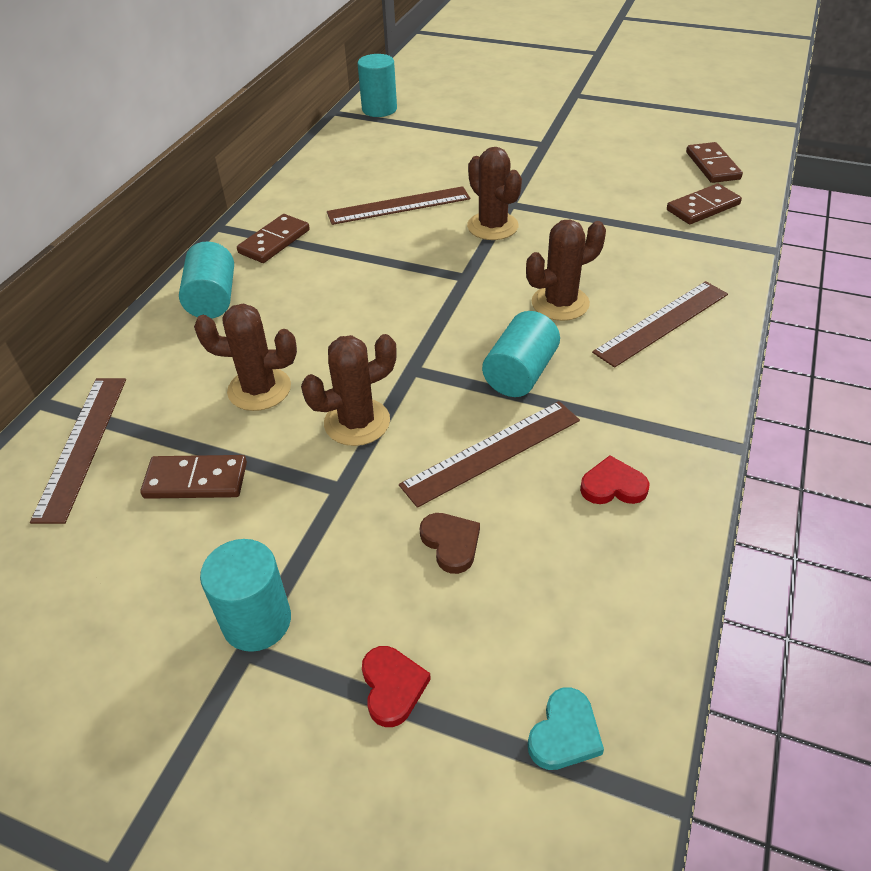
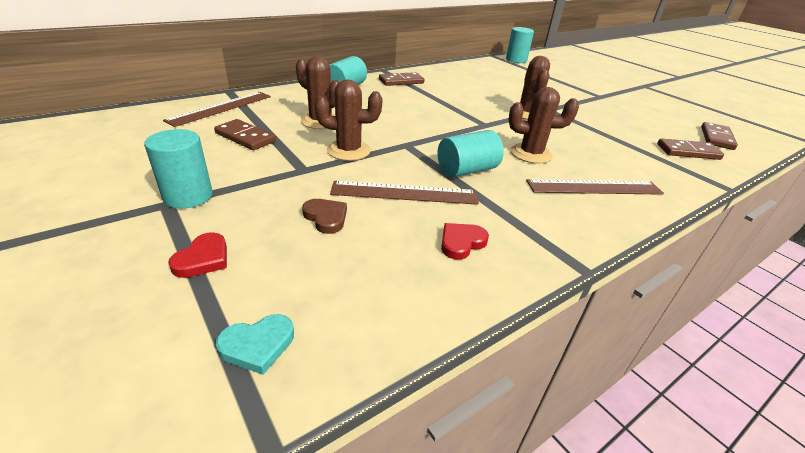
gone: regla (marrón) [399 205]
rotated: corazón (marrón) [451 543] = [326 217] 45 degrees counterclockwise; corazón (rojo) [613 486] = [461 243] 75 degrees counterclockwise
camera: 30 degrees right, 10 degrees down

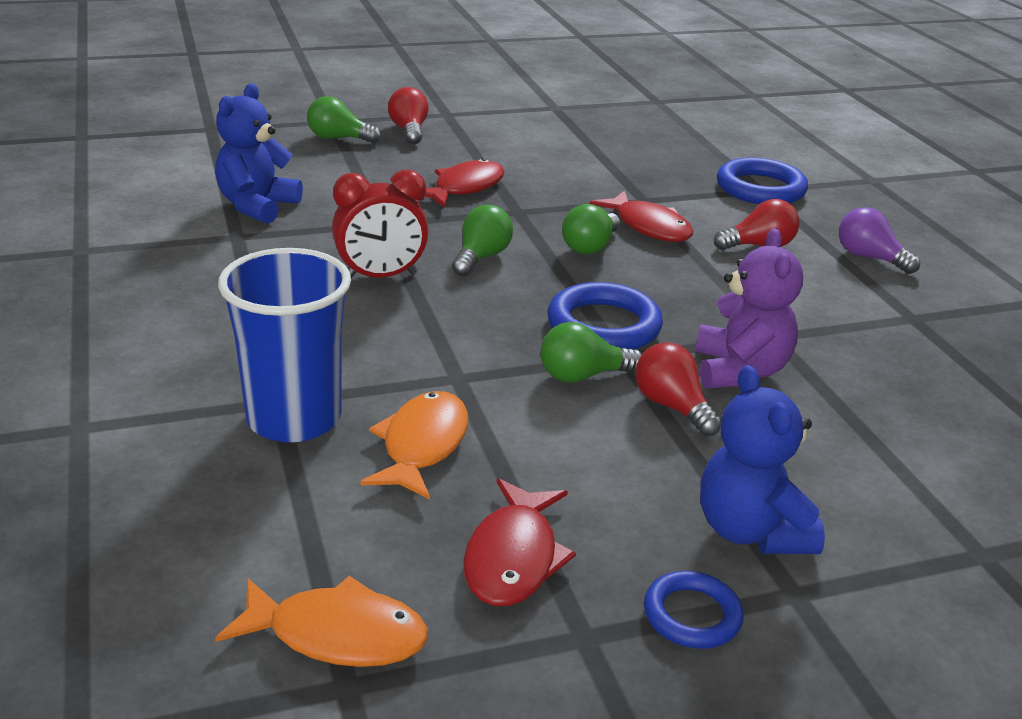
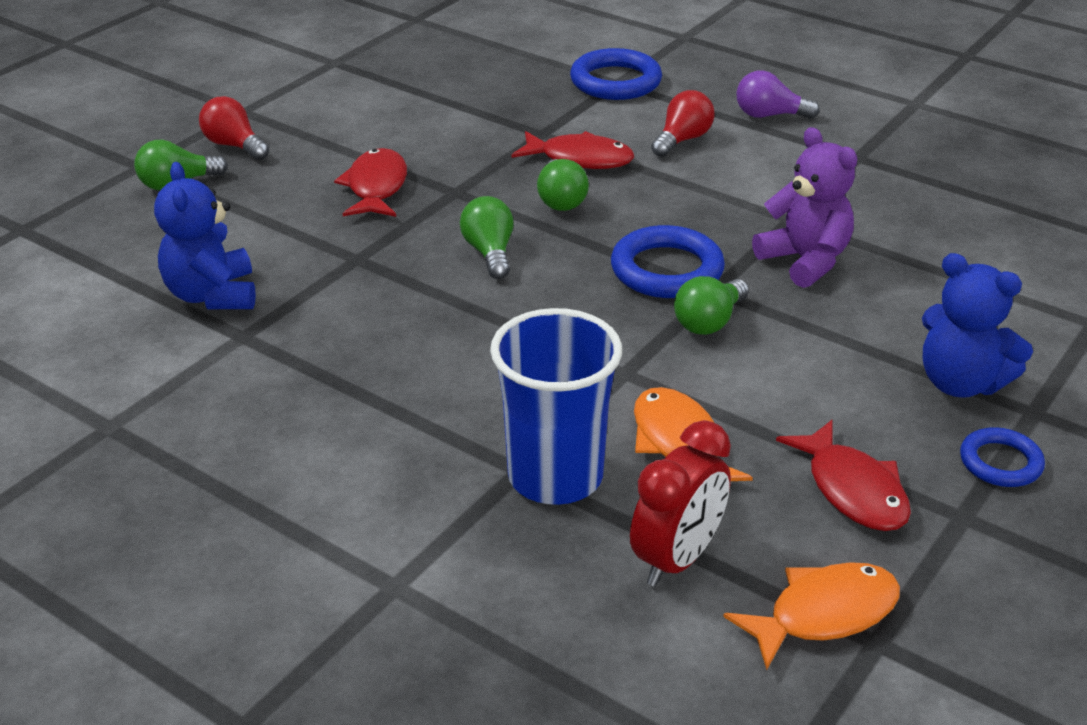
gone: bombilla (rojo) [672 406]
shifted: despertador (rojo) [381 276] to [677 559]
camera: 35 degrees left, 5 degrees up

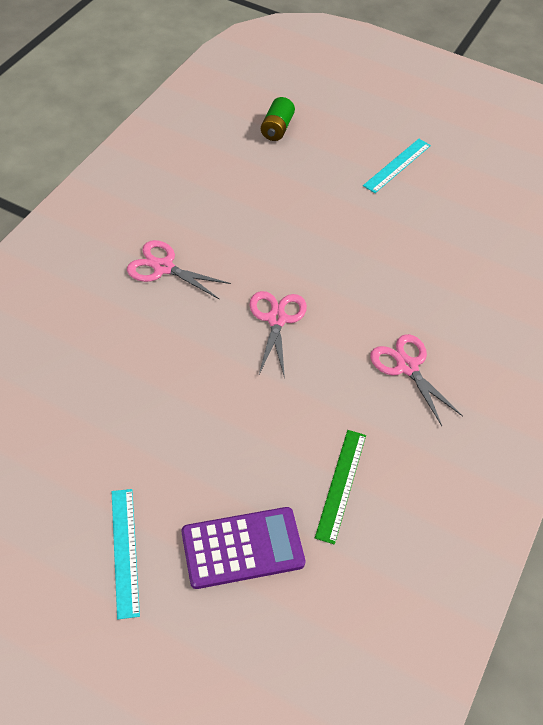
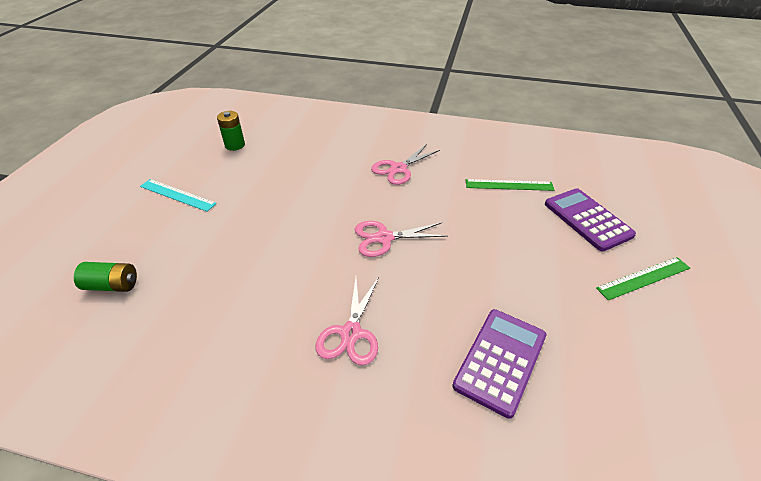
new: pila (verde) [235 145]; calculadora (morado) [500 360]
repainted: regla (turquesa) [125 551] to regla (verde) [643 278]
camera: 100 degrees left, 10 degrees down

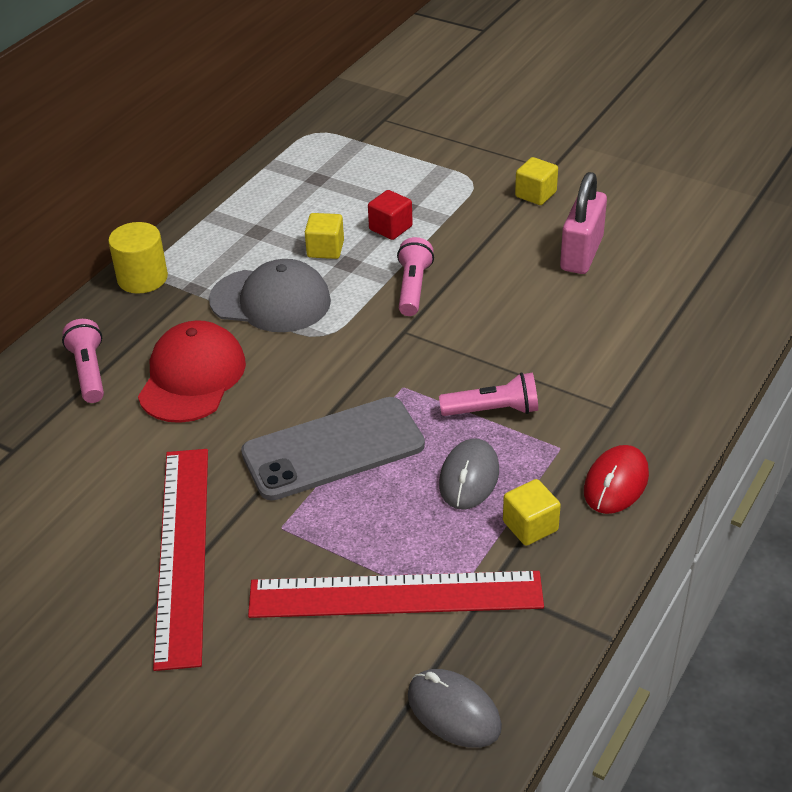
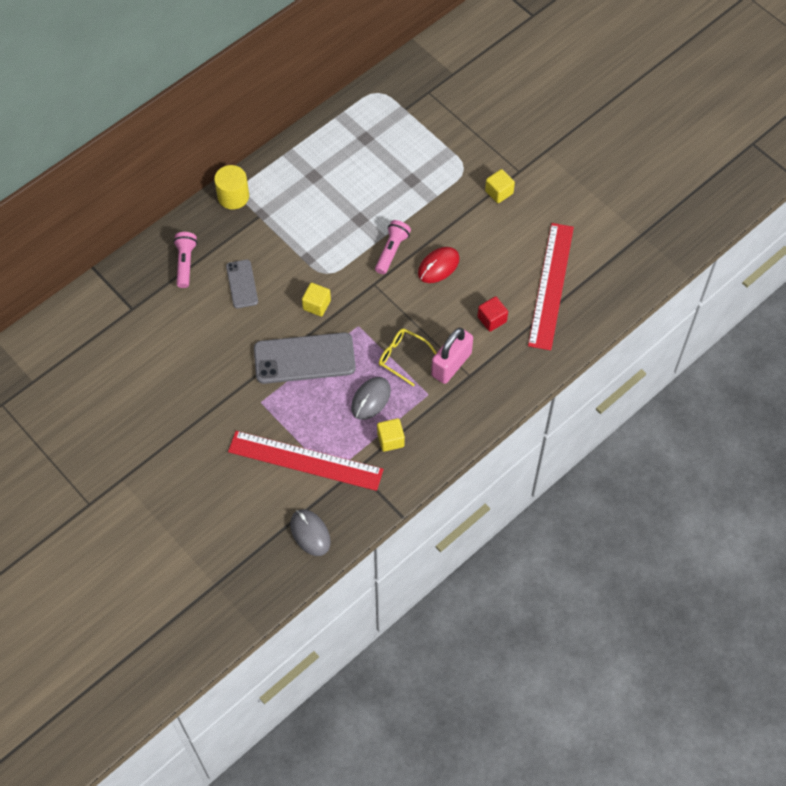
gone: gorra (gris) [271 301]
shifted: regla (rojo) [183 552] to [551 285]; cubo (amarillo) [325 249] to [316 305]; cubo (rojo) [390 228] to [492 319]; candado (rosa) [581 254] to [451 364]; ratón (rojo) [616 483] to [438 266]
swapped: gorra (rojo) [192 377] to móvil (gris) [242 284]; lámpara de mano (rosa) [493 410] to gafas (amarillo) [402 357]
camera: 15 degrees right, 20 degrees up

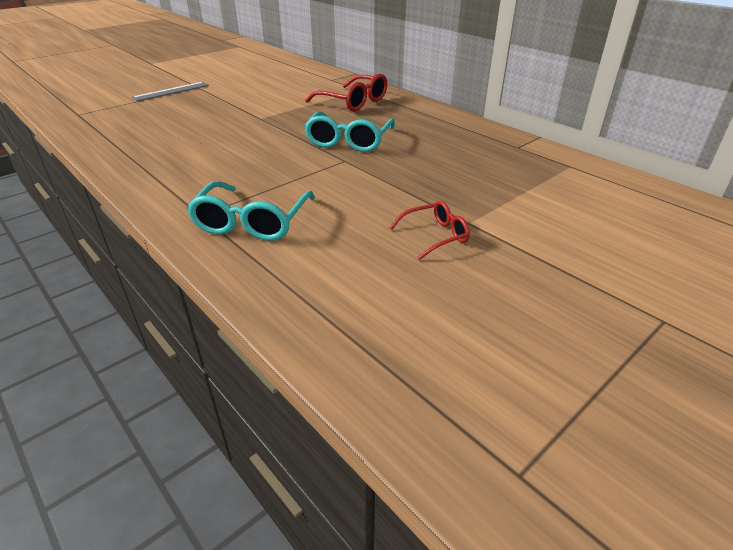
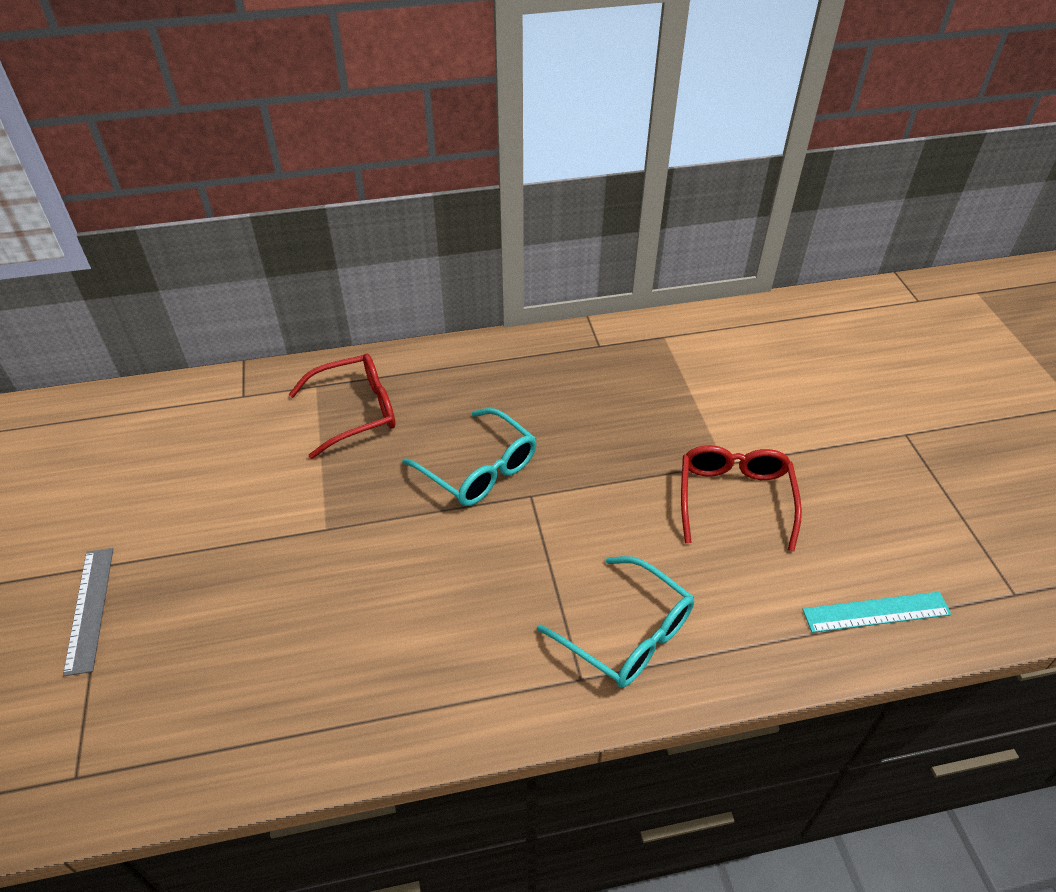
new: regla (turquesa) [876 612]
scaled: gafas (rojo) [435 236] = [734 498] x1.66
camera: 60 degrees left, 10 degrees up

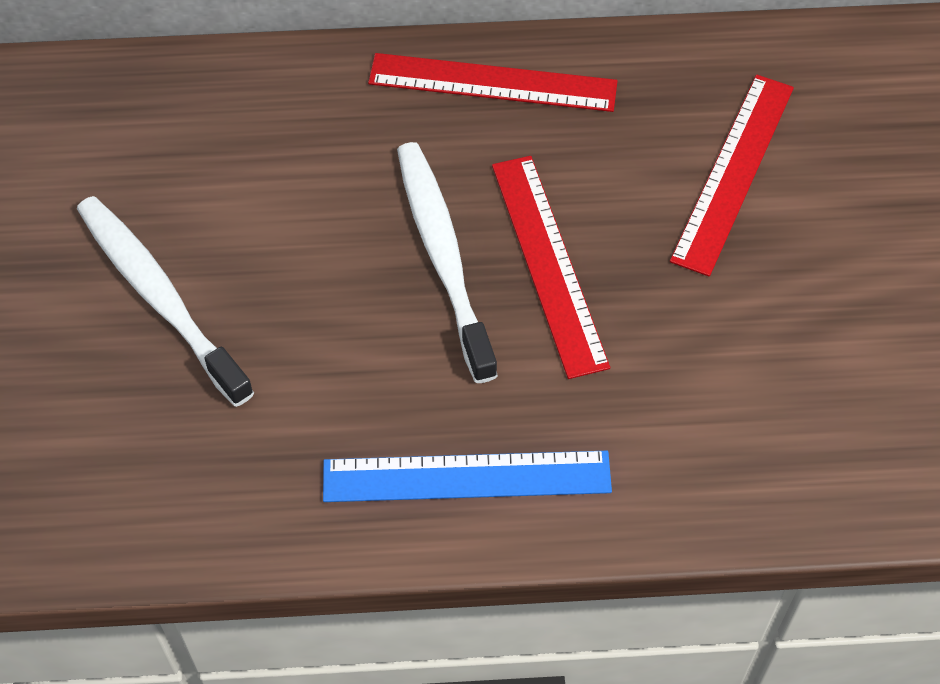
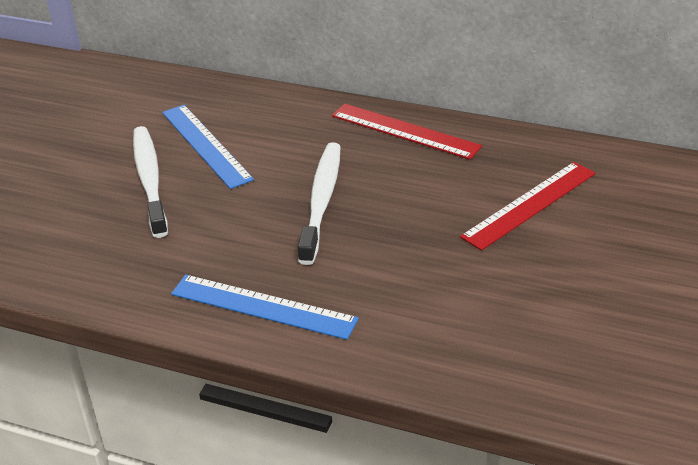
gone: regla (rojo) [548 263]
new: regla (azul) [205 145]
camera: 25 degrees right, 20 degrees down

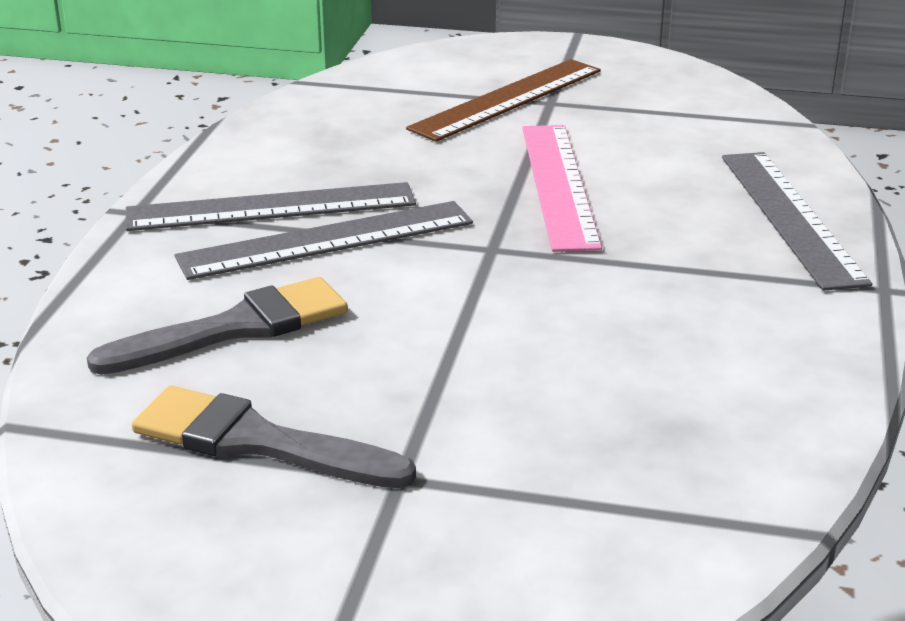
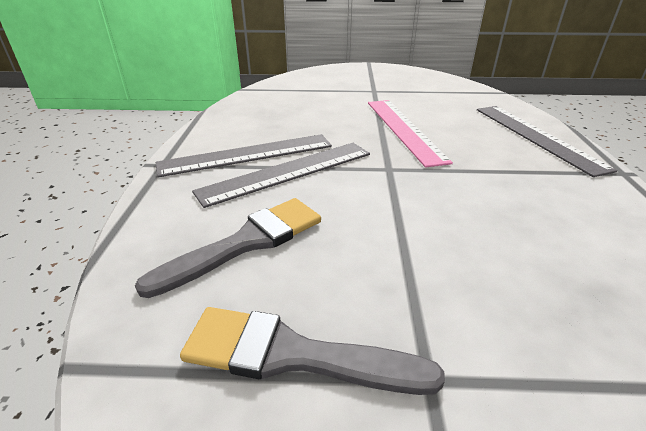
gone: regla (marrón) [507 99]
camera: 10 degrees left, 5 degrees up

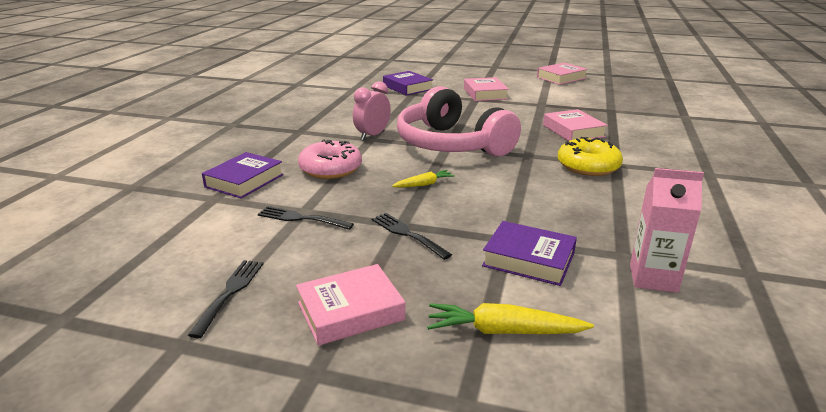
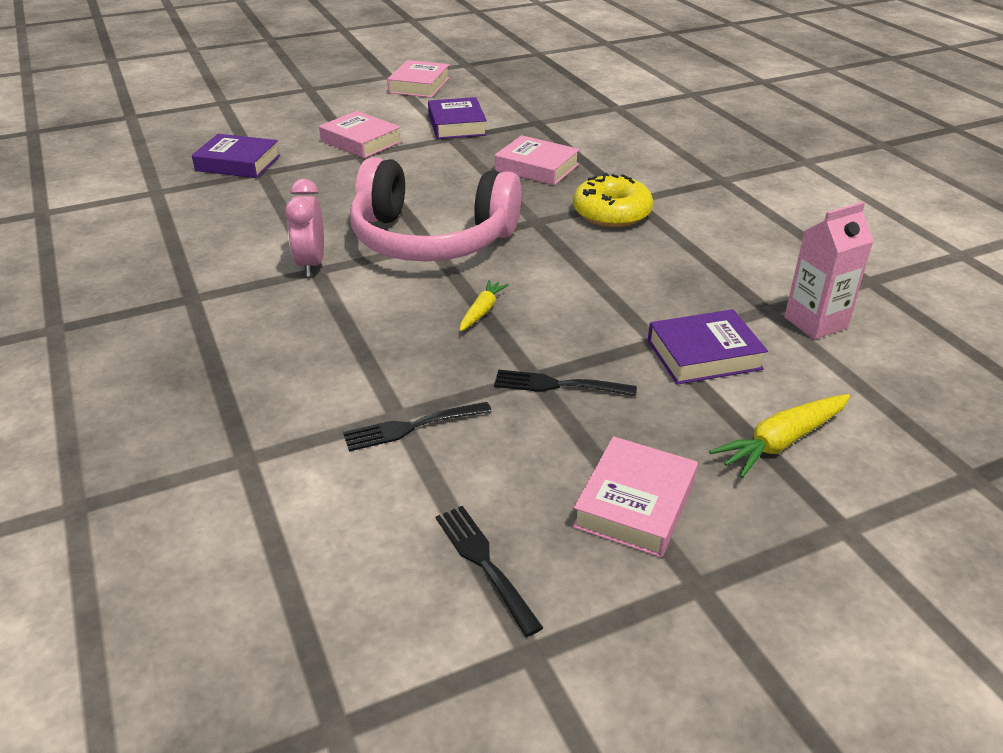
gone: rosquilla (rosa) [330 169]
shifted: libro (morado) [244 181] to [457 125]
camera: 40 degrees left, 10 degrees up

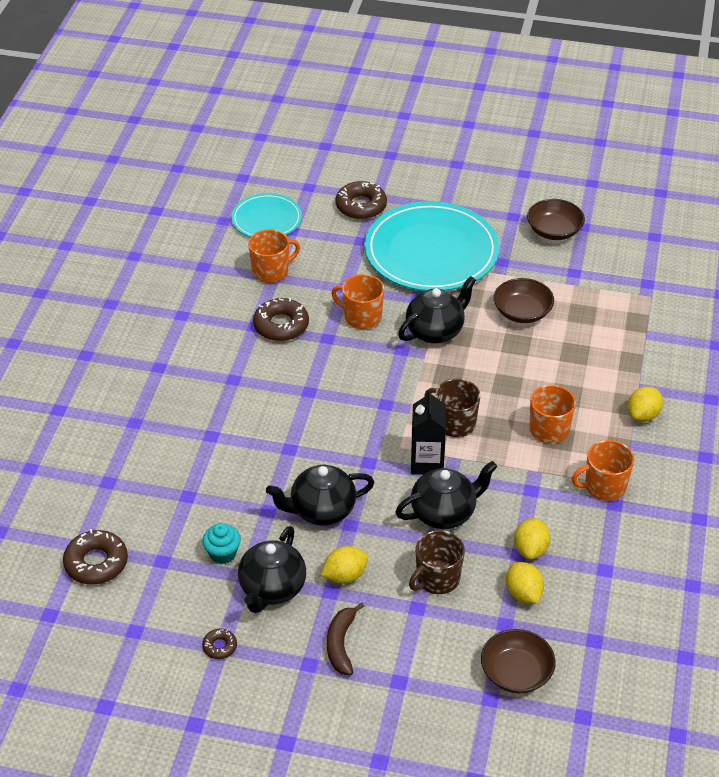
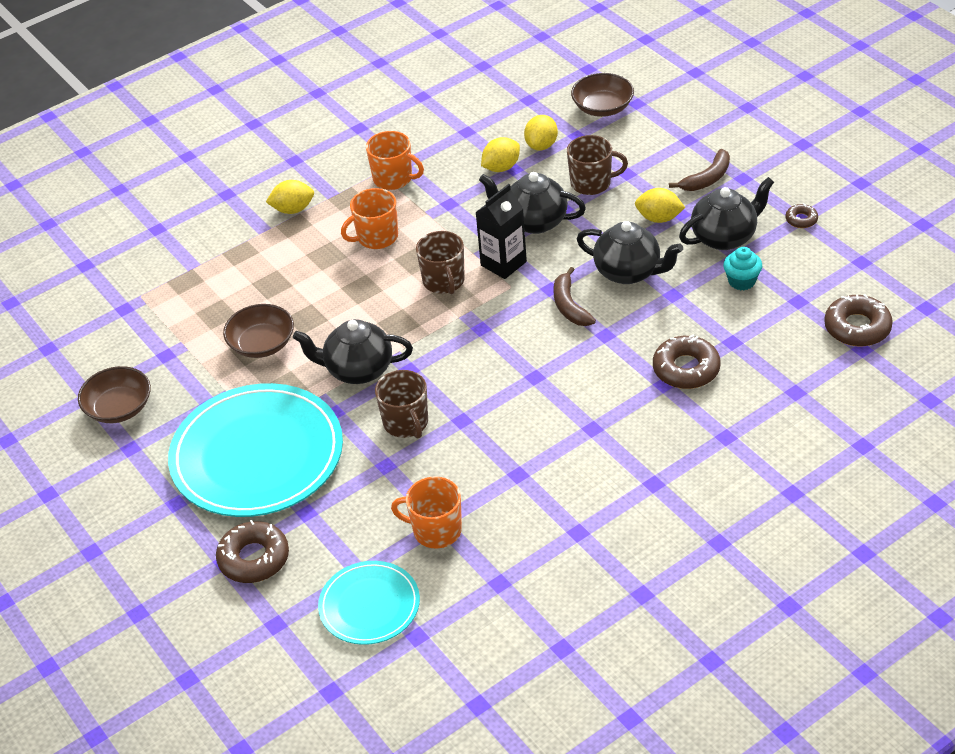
new: plátano (marrón) [570 306]
shifted: rosquilla (marrón) [281 325] to [686 369]
repainted: taza (naranja) [361 317] to taza (marrón) [406 423]
camera: 135 degrees left, 0 degrees up

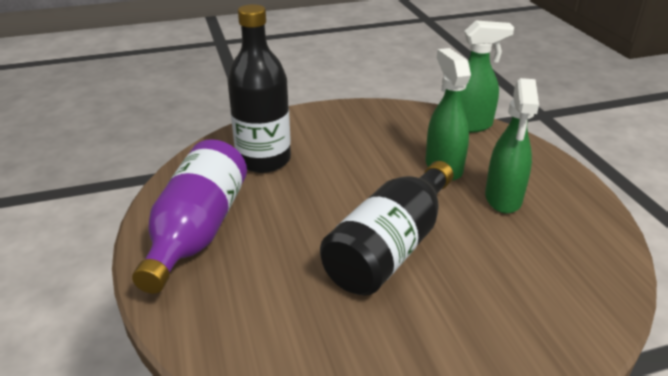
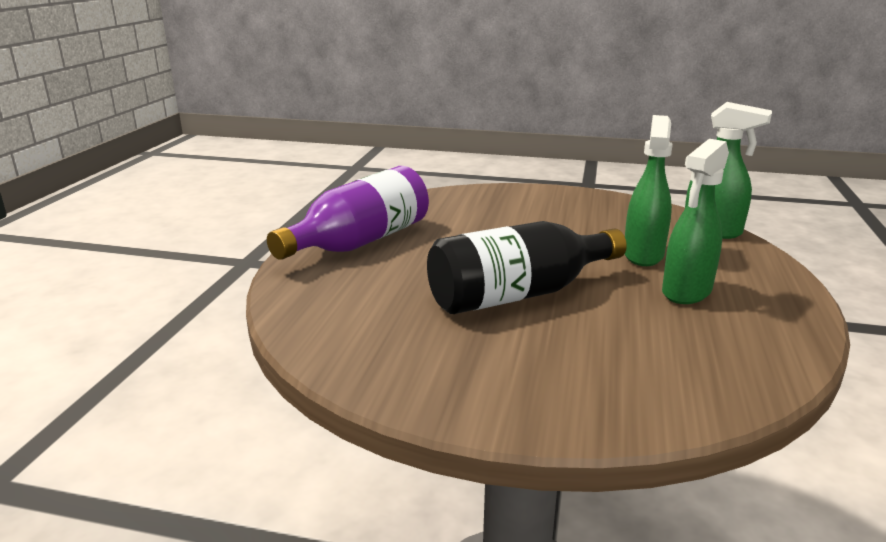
gone: botella (negro) [263 160]
camera: 30 degrees right, 10 degrees down

